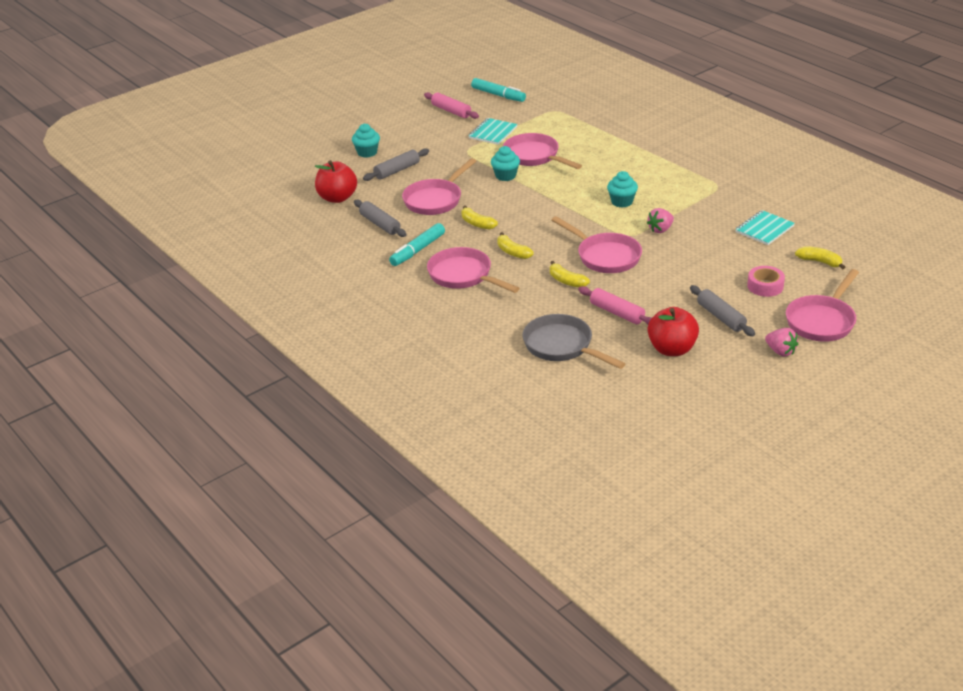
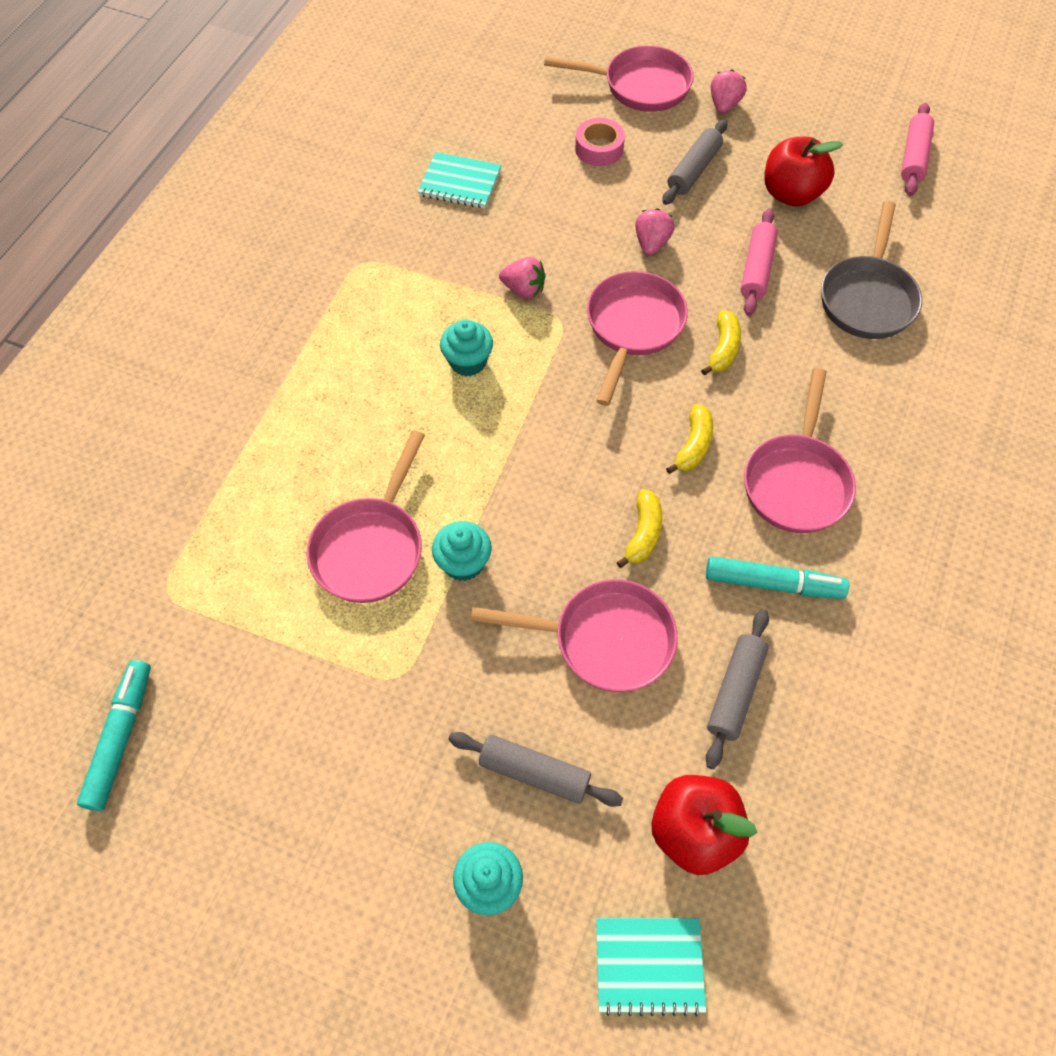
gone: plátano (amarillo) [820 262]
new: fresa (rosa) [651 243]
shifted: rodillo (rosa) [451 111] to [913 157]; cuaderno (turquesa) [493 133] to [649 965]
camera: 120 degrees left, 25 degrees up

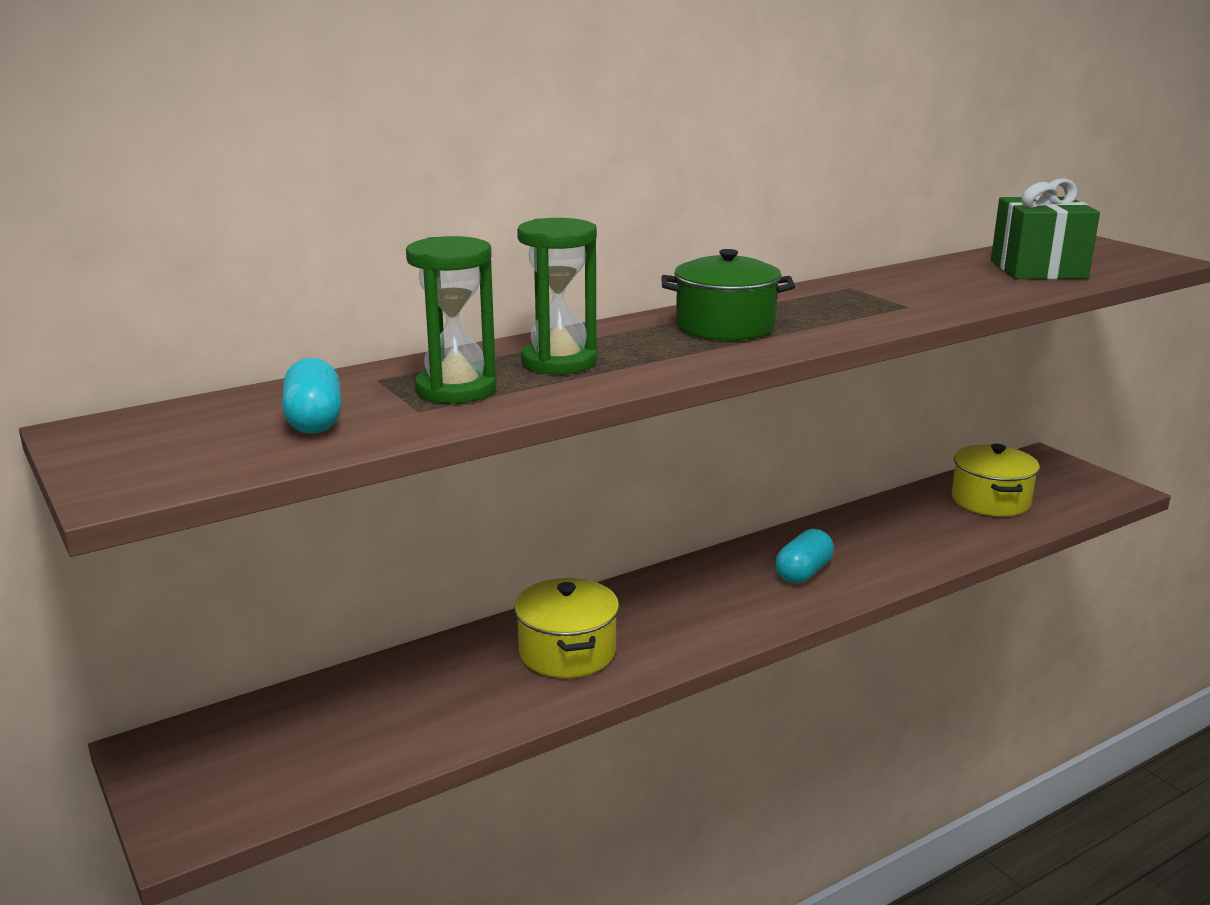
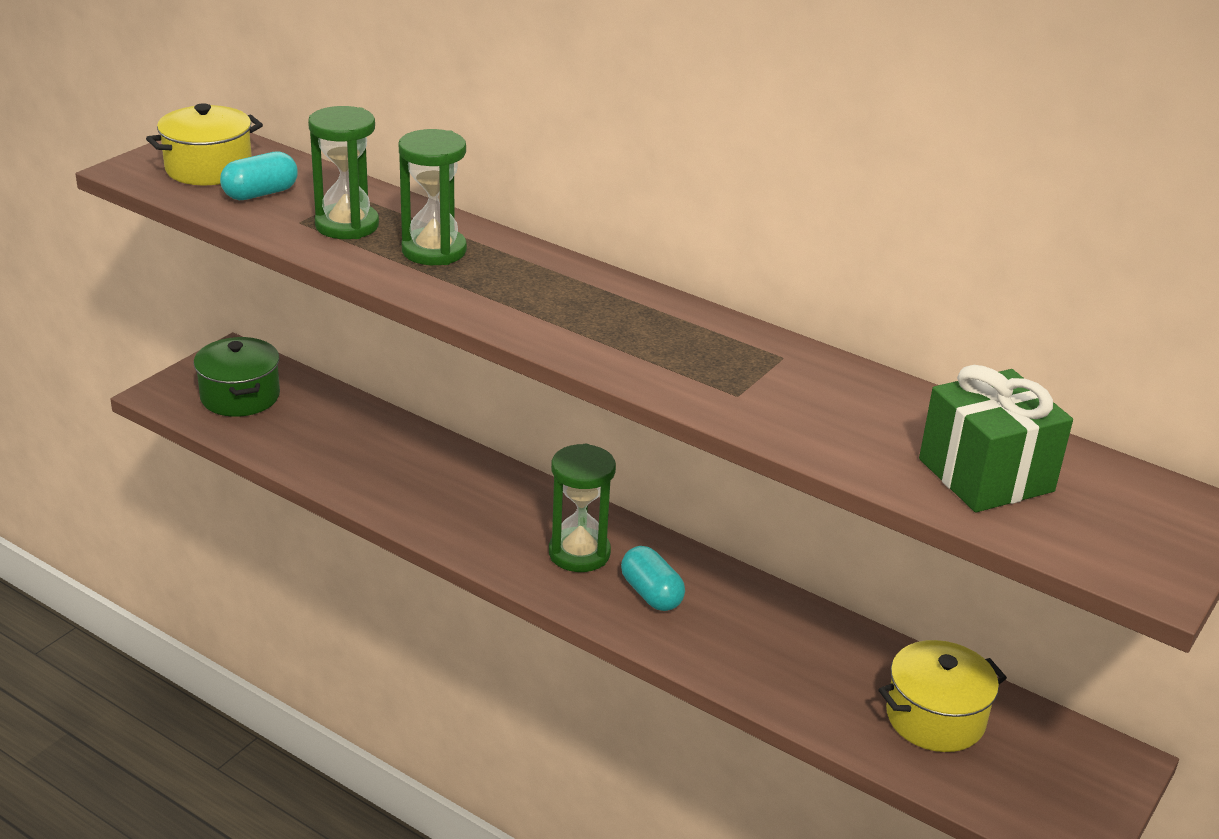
new: reloj de arena (verde) [579 553]
shifted: olla (amarillo) [567 652] to [208 168]; olla (verde) [725 327] to [240 396]
rotated: cápsula (turquesa) [803 573] = [651 594] 45 degrees clockwise
camera: 65 degrees right, 10 degrees up

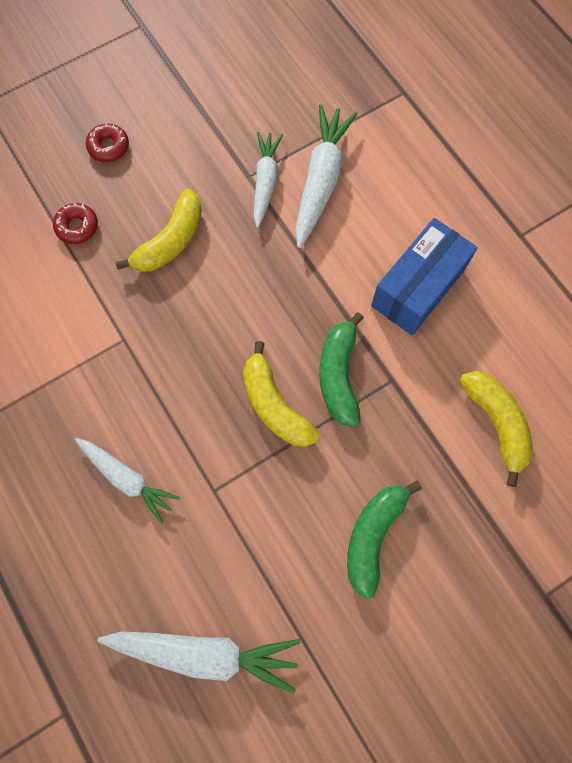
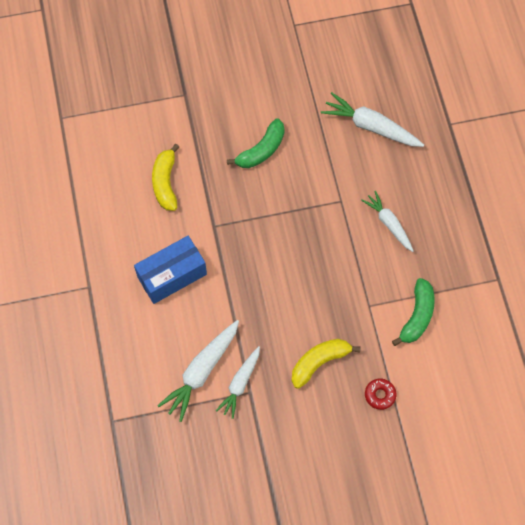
gone: rosquilla (rojo) [109 147]; plátano (amarillo) [275 405]
shifted: plátano (verde) [339 375] to [417 316]
camera: 160 degrees left, 5 degrees down

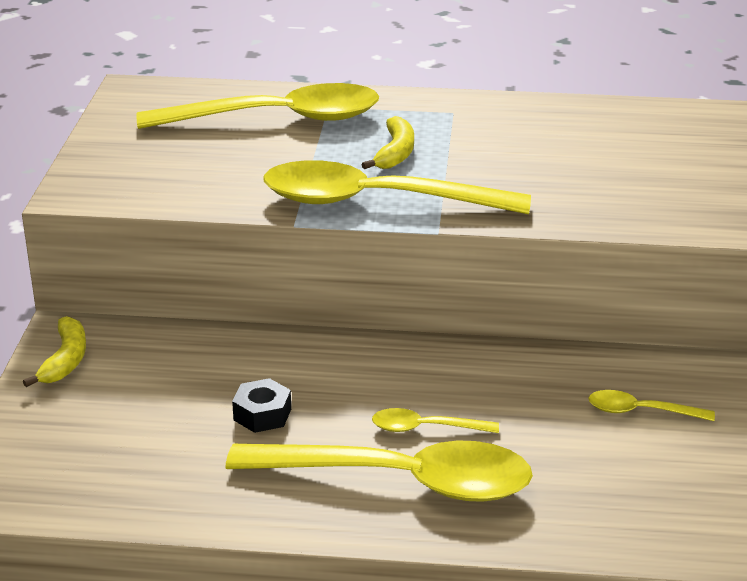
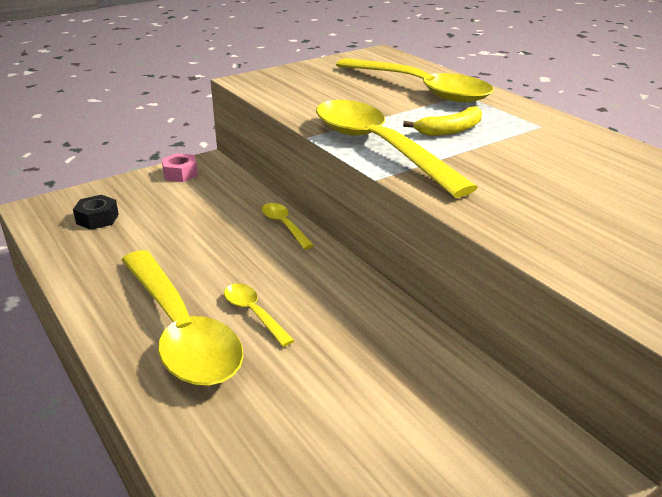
shifted: tuerca (negro) [262 414] to [97 219]; cuchara (amarillo) [641 411] to [284 225]
swapped: plátano (amarillo) [65 360] to tuerca (rosa) [180 174]
camera: 50 degrees right, 0 degrees up

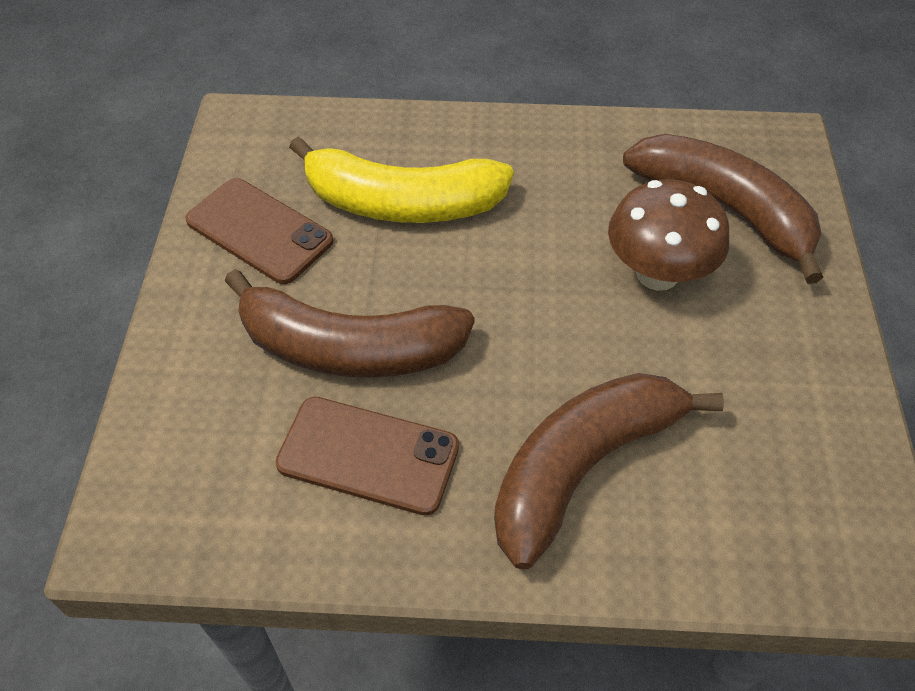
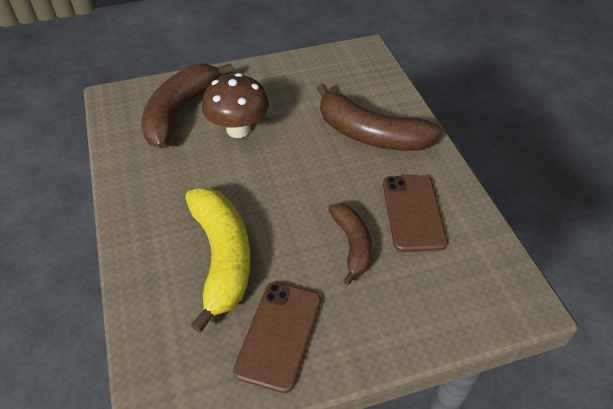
scaled: plátano (marrón) [349 348] = [352 245] x0.59
camera: 110 degrees left, 5 degrees down

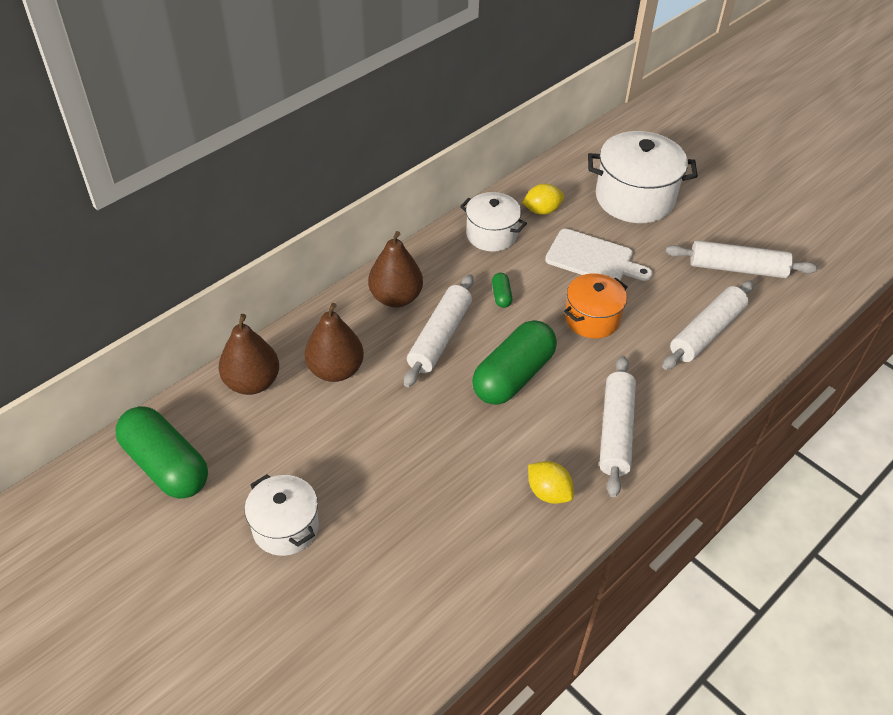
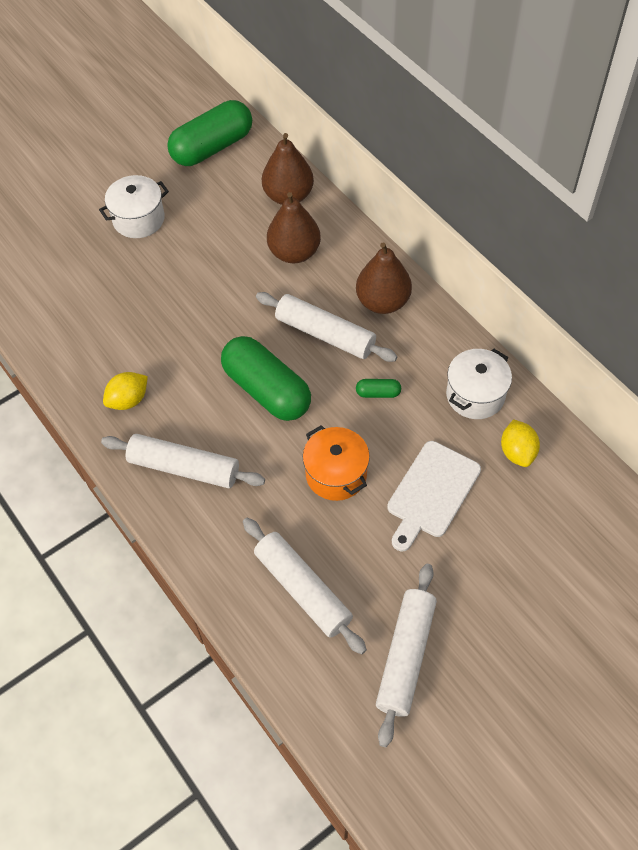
gone: olla (blanco) [634 198]
camera: 100 degrees right, 10 degrees up

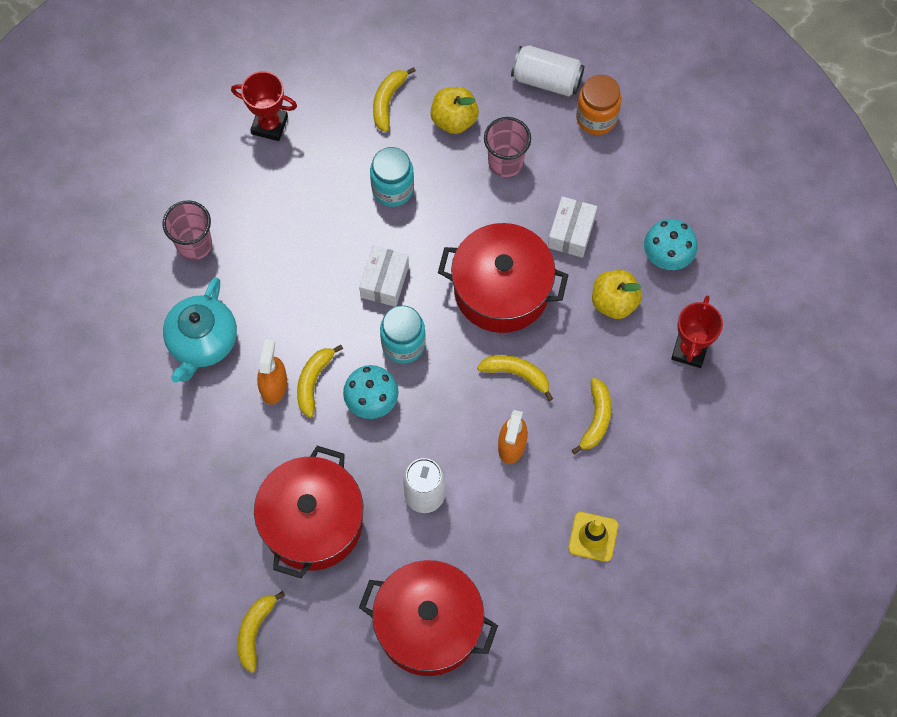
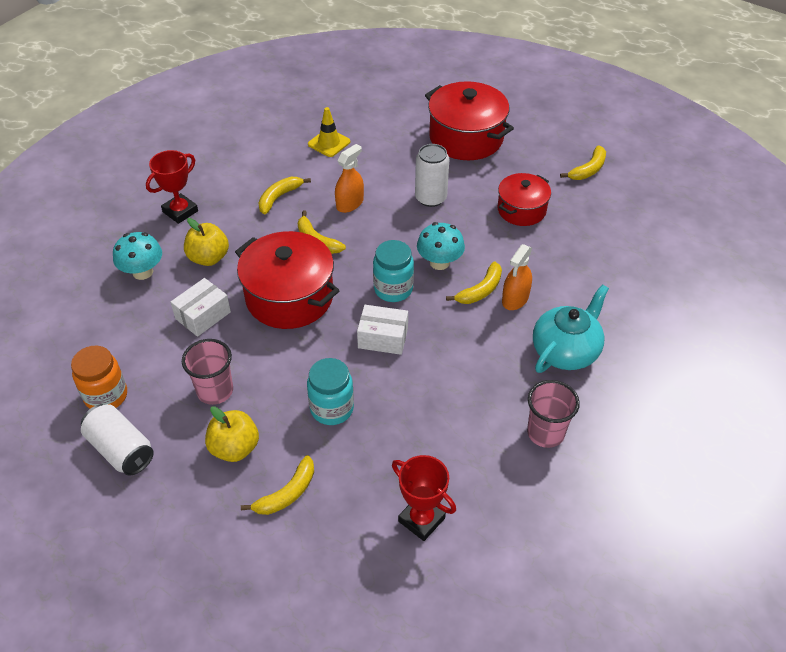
rotated: caja (blanco) [384 281] = [383 338] 60 degrees clockwise
scaled: olla (rojo) [312 522] = [521 210] x0.61
camera: 155 degrees left, 20 degrees down

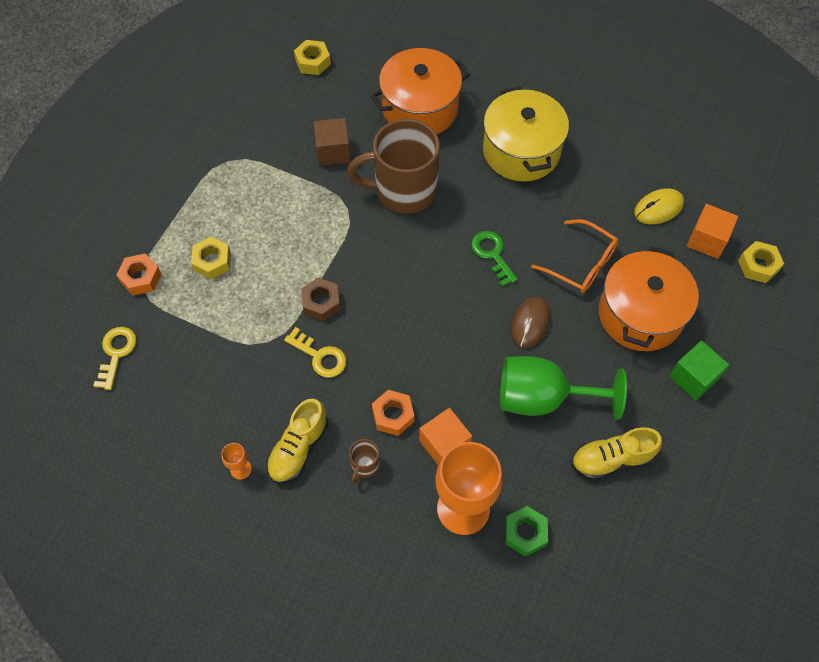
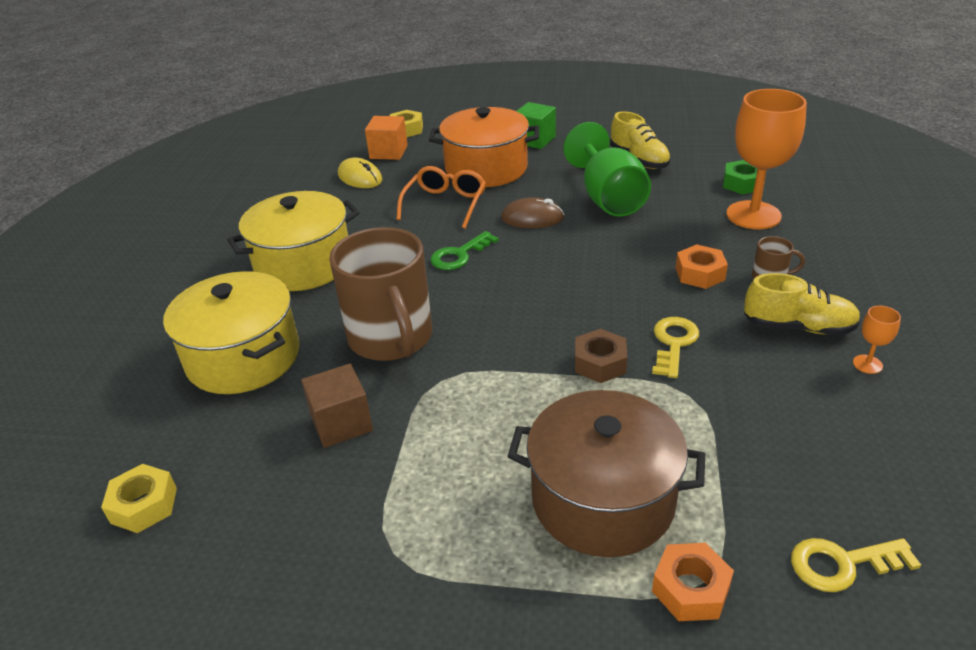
gone: cubo (naranja) [444 444]
swapped: tuerca (amarillo) [212 261] to olla (marrón) [603 499]
repainted: olla (naranja) [420 108] to olla (amarillo) [243 357]
camera: 105 degrees left, 25 degrees down

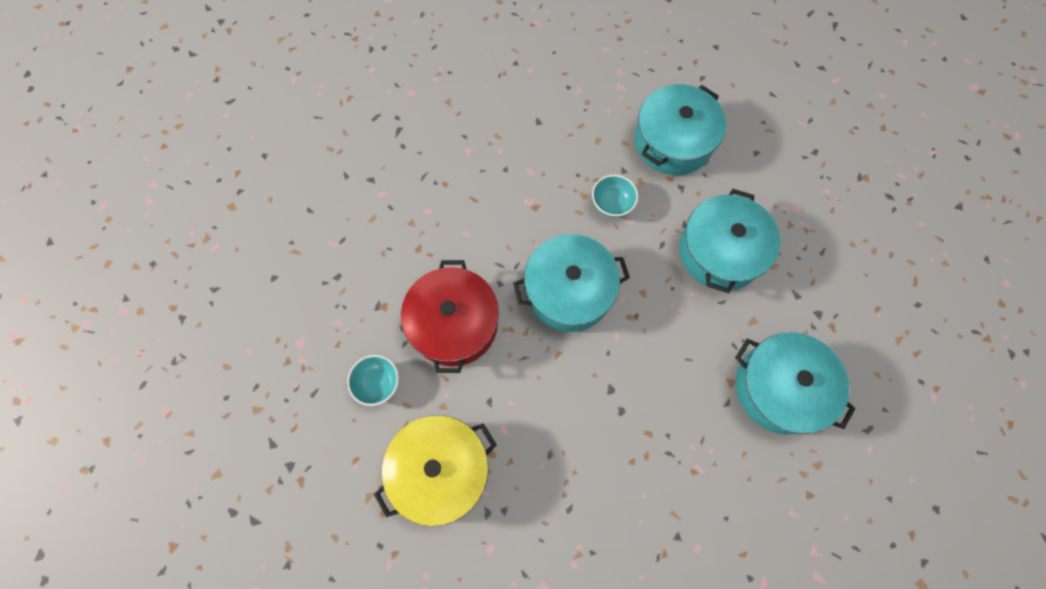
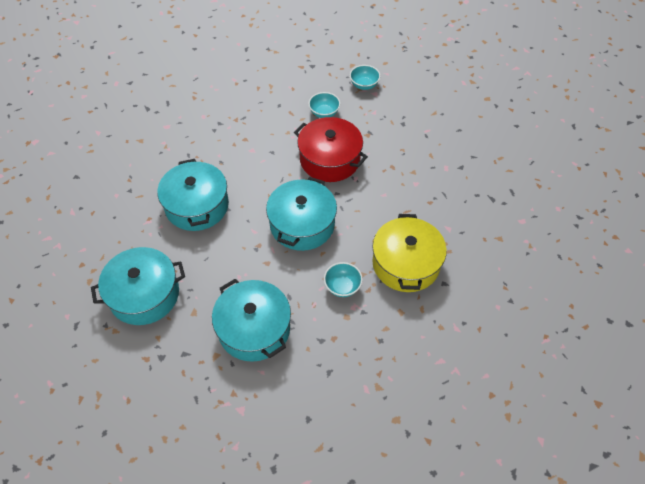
new: cuenco (turquesa) [364 85]
shifted: olla (amarillo) [441 470] to [406 263]; olla (turquesa) [673 141] to [197 206]
camera: 125 degrees right, 15 degrees down

